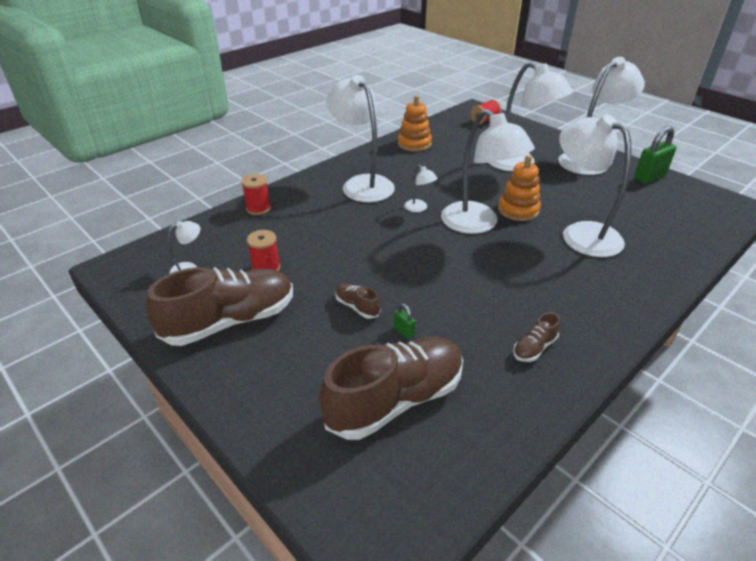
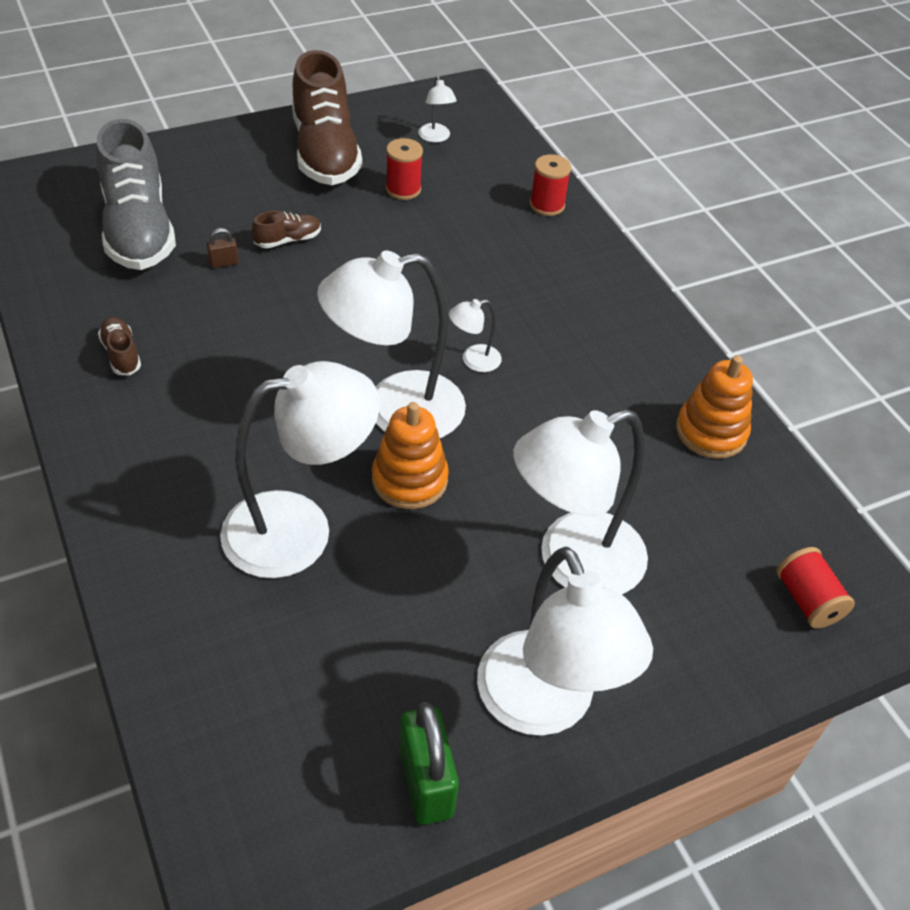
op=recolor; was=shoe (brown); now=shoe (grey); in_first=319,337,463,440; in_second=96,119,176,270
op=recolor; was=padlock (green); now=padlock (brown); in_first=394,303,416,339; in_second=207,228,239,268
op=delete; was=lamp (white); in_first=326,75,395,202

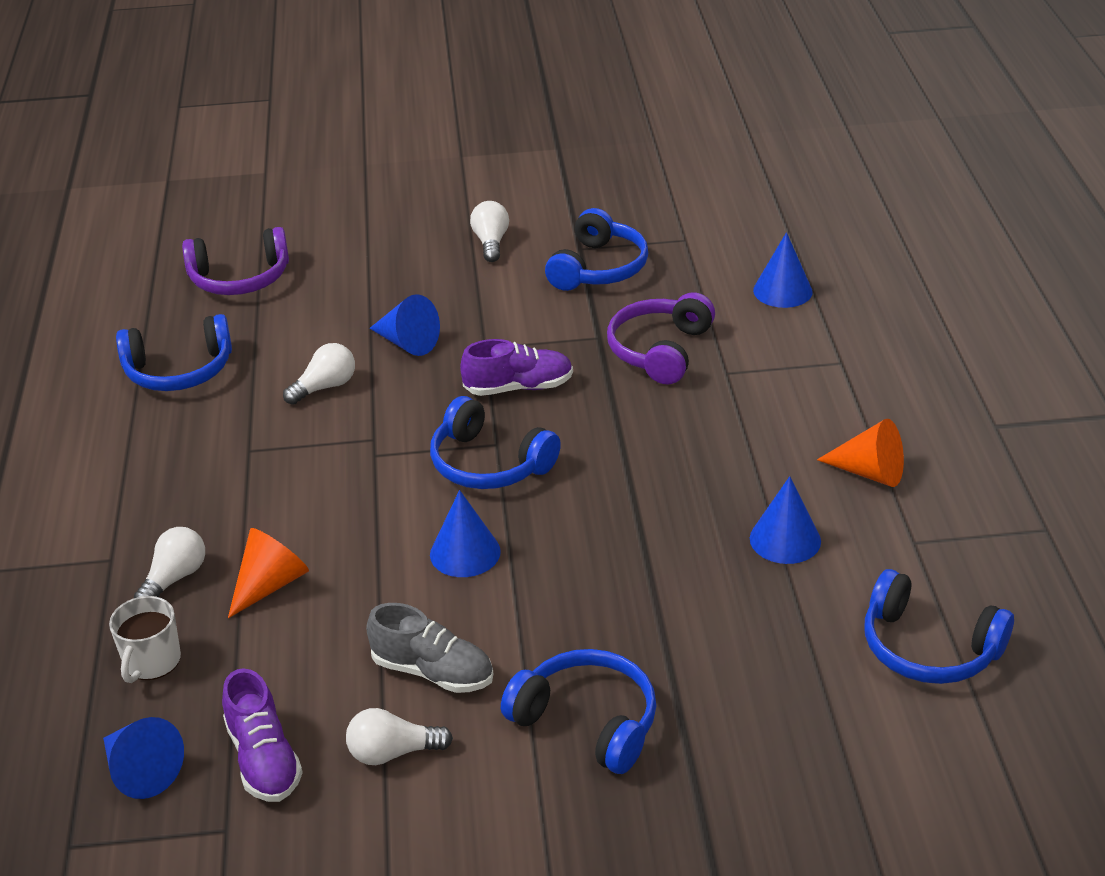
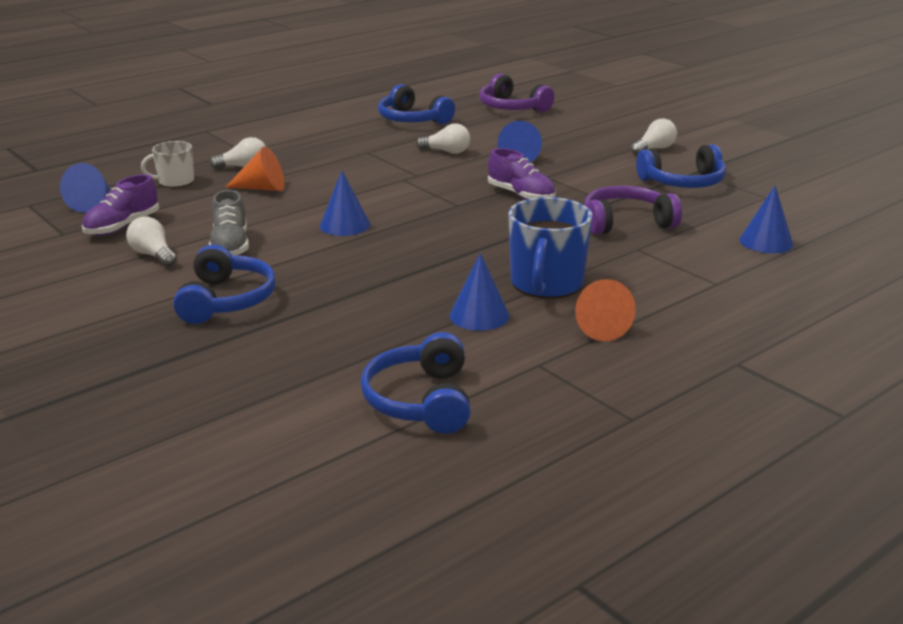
op=insert; now=mug (blue); in_second=508,197,592,299
op=delete; was=headphones (blue); in_first=430,396,561,489

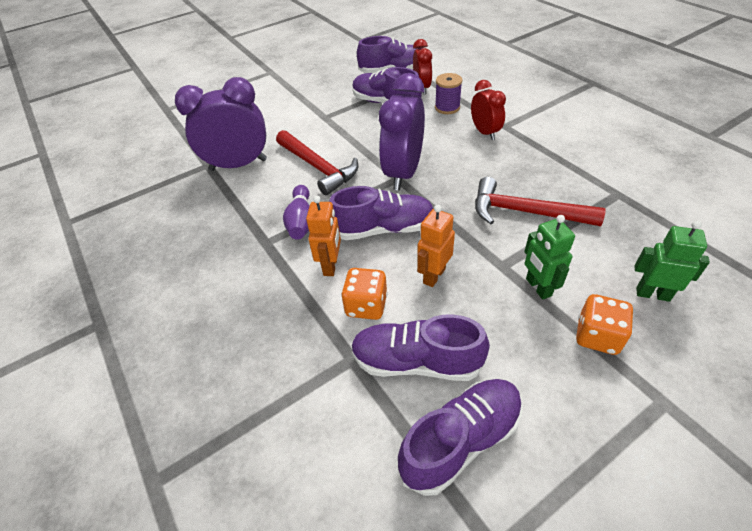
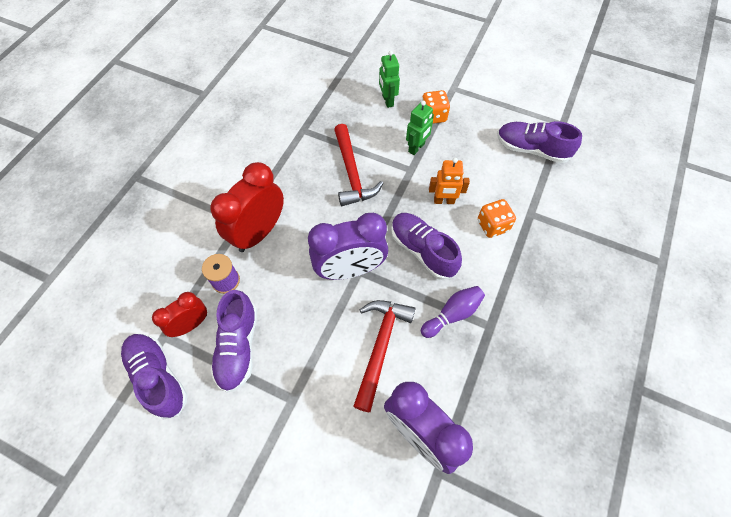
op=resize; was=clock (red); in_first=471,80,506,140; in_second=210,162,284,252; ratio=1.71
op=delete; was=robot (orange); in_first=306,196,341,276
op=delete; was=shoe (purple); in_first=351,314,490,381

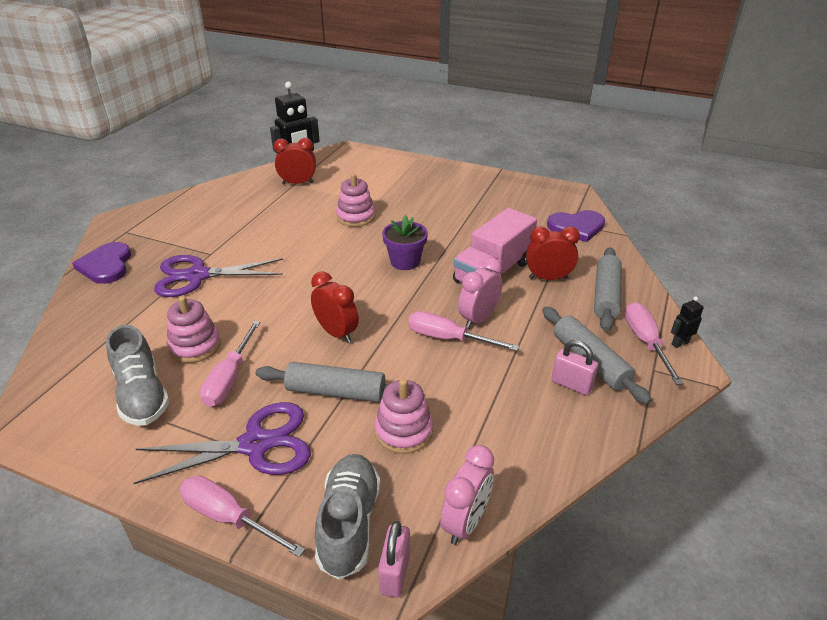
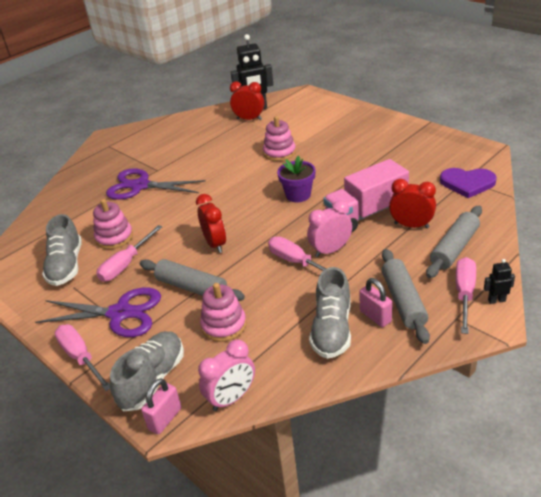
op=insert; now=shoe (grey); in_second=309,267,351,359
op=delete; was=heart (purple); in_first=72,242,131,284

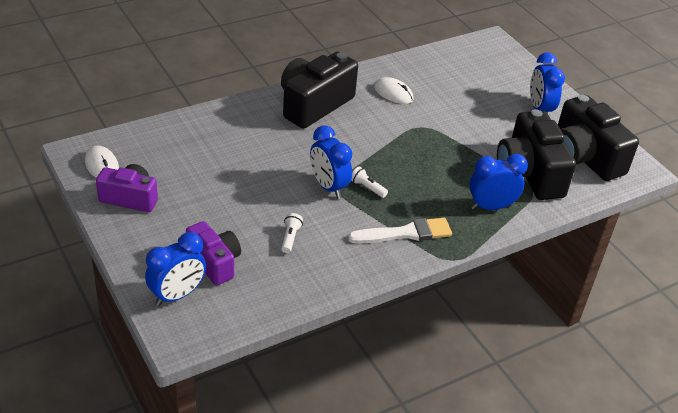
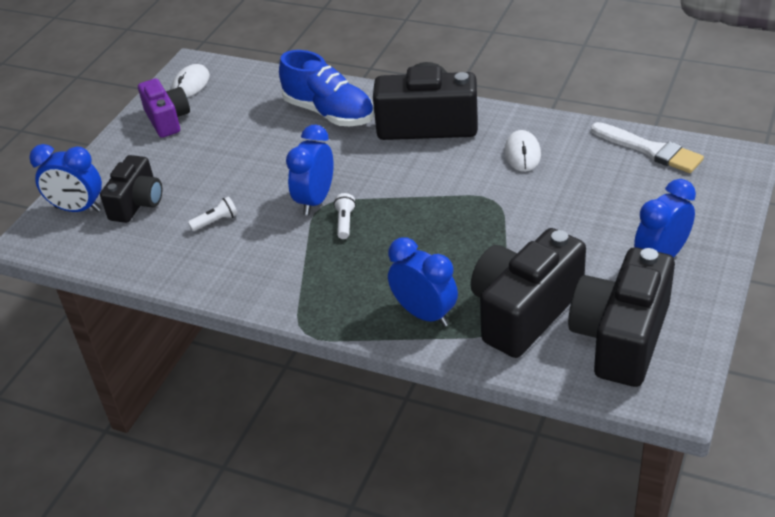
op=recolor; was=camera (purple); now=camera (black); in_first=186,221,241,285; in_second=100,155,163,223
op=insert; now=shoe (blue); in_second=279,50,374,126
op=move; was=brush (white); in_first=348,218,452,244; in_second=591,122,704,173

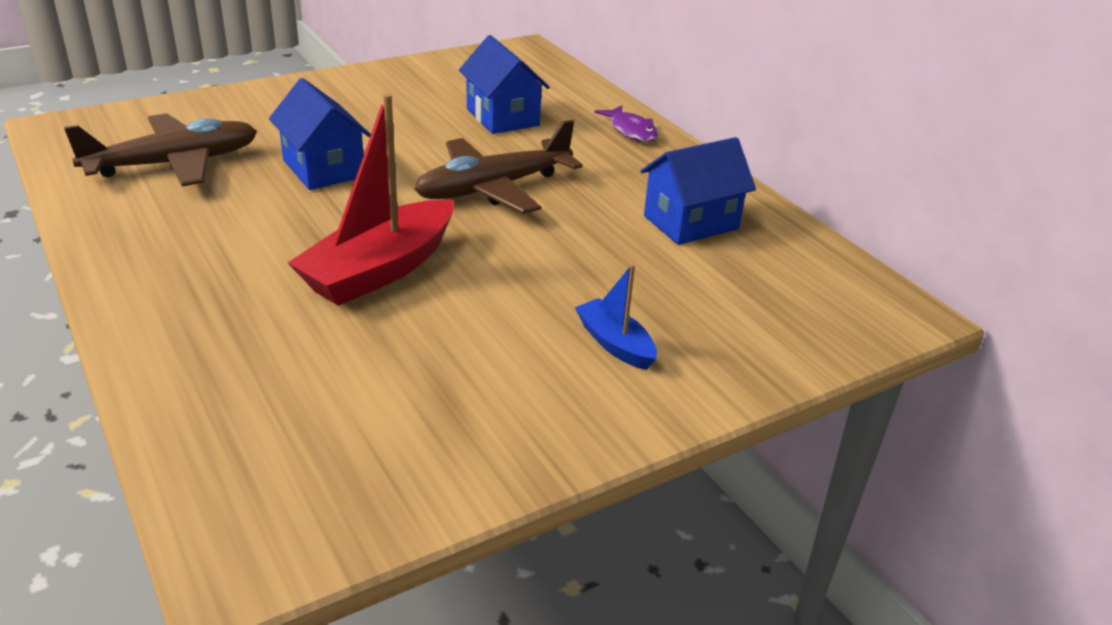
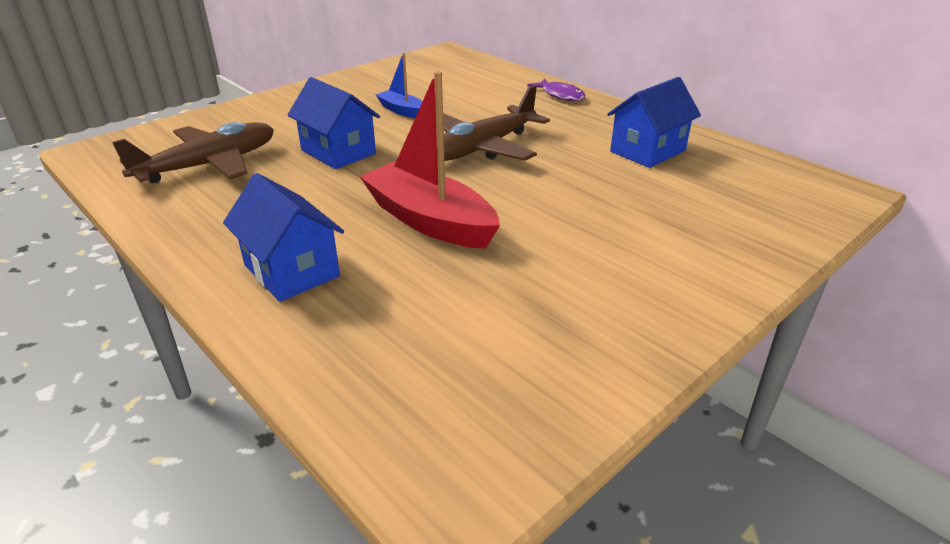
op=move; was=house (blue); in_first=459,35,550,134; in_second=223,173,344,302
op=rotate; was=boat (red); in_first=288,94,454,306; in_second=359,71,500,249; clockwise=105
op=move; was=boat (blue); in_first=575,264,657,370; in_second=376,53,423,118

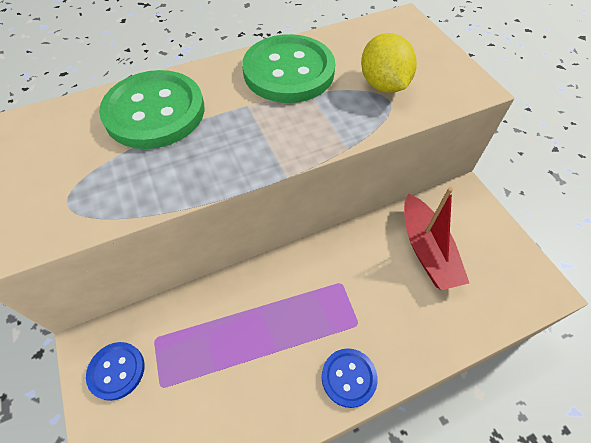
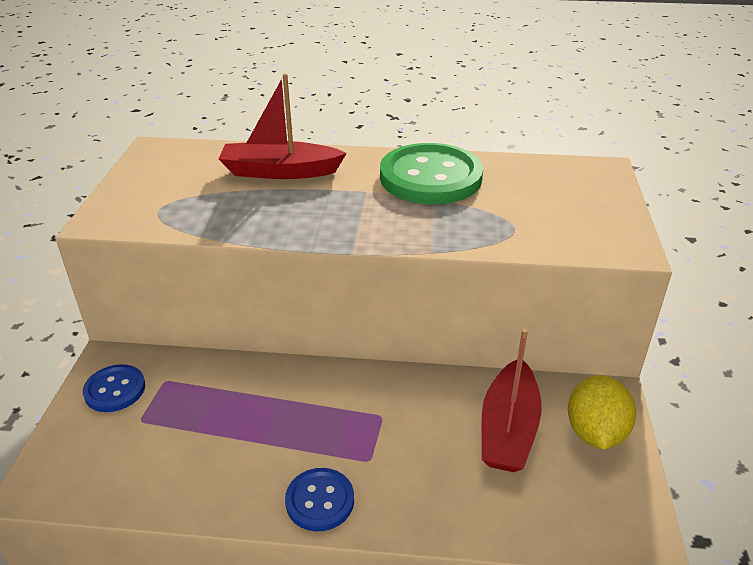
op=replace; was=button (green); now=boat (red); in_first=99,70,204,149; in_second=219,74,347,179
op=move; was=lemon (yellow); in_first=361,33,416,93; in_second=568,375,636,449

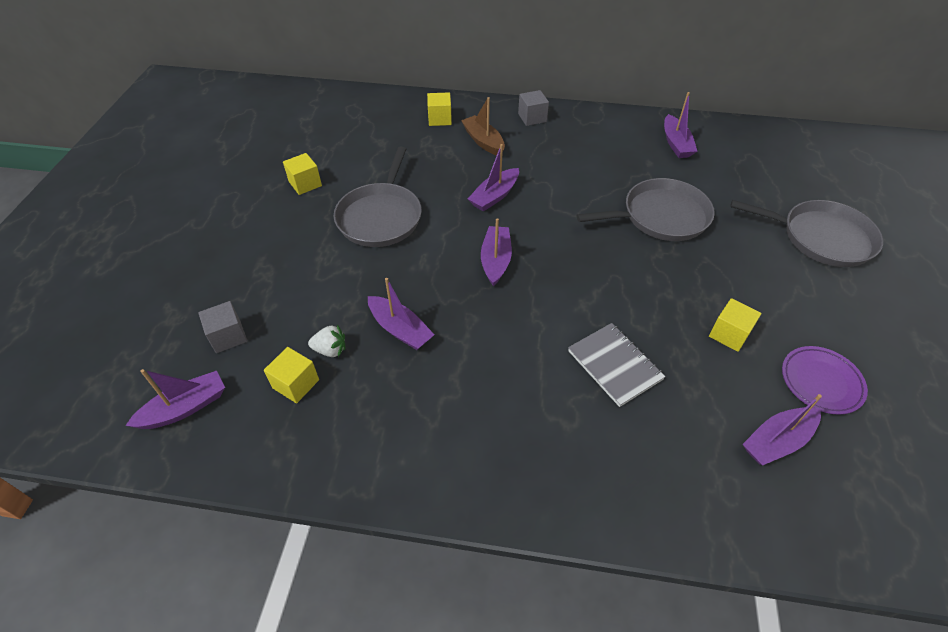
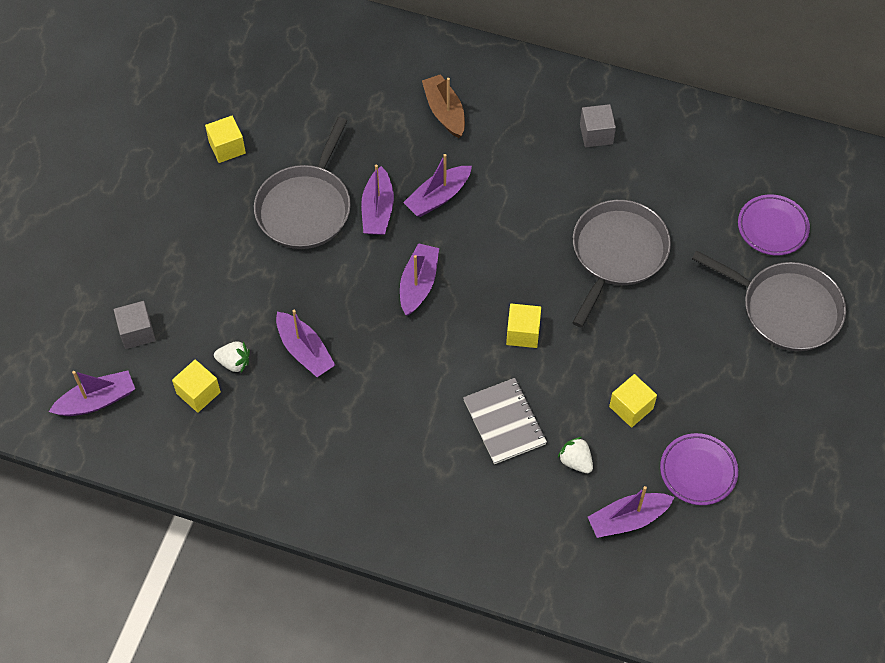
op=move; was=boat (purple); in_first=664,92,697,158; in_second=361,165,394,235
op=move; was=cube (yellow); in_first=427,92,452,126; in_second=506,304,541,348
op=insert; now=strawberry (white); in_second=558,437,593,473
op=rotate; was=pan (grey); in_first=576,178,715,241; in_second=572,200,671,328; clockwise=-60
op=move; was=cube (grey); in_first=518,90,549,126; in_second=580,104,616,147
op=insert; now=plate (purple); in_second=738,194,810,255

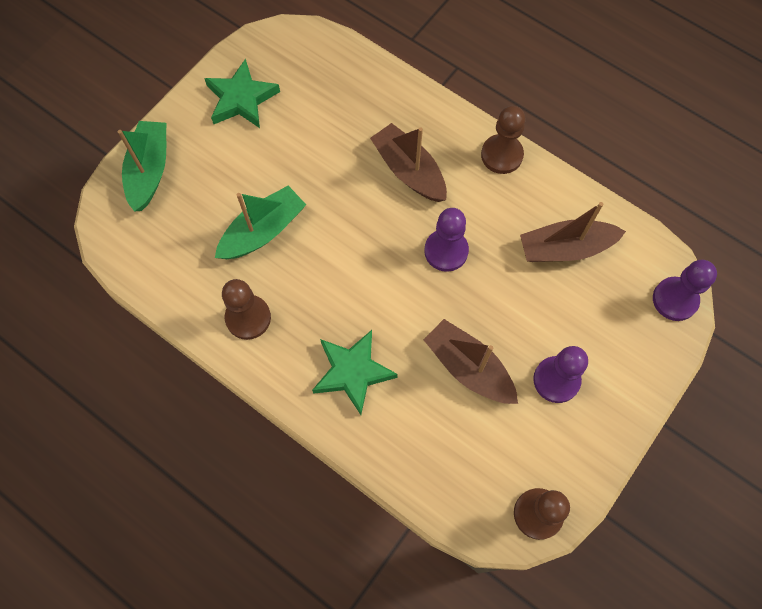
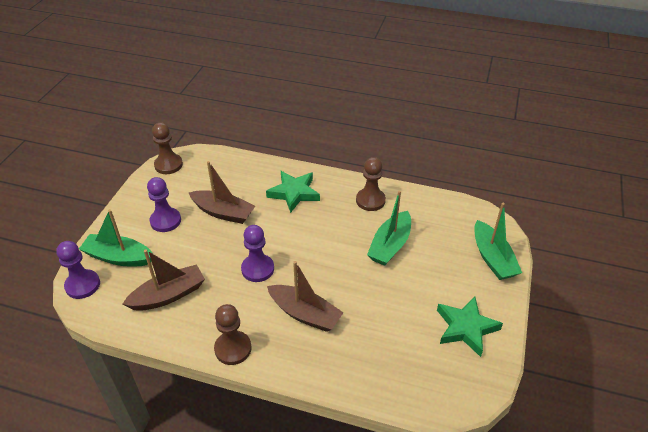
op=insert; now=boat (green); in_second=79,209,153,266

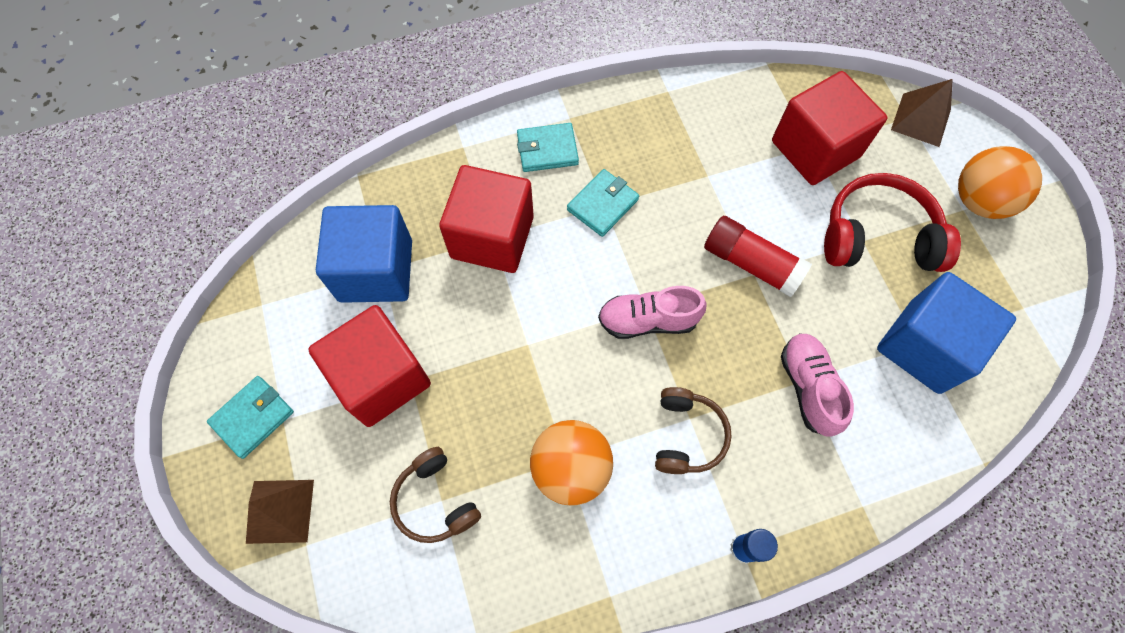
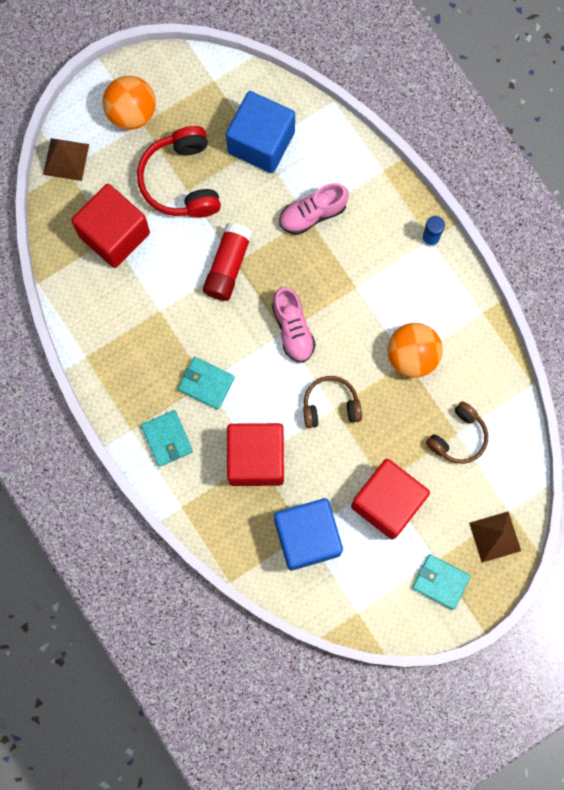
op=move; was=headphones (brown); in_first=655,387,732,474; in_second=303,376,362,429

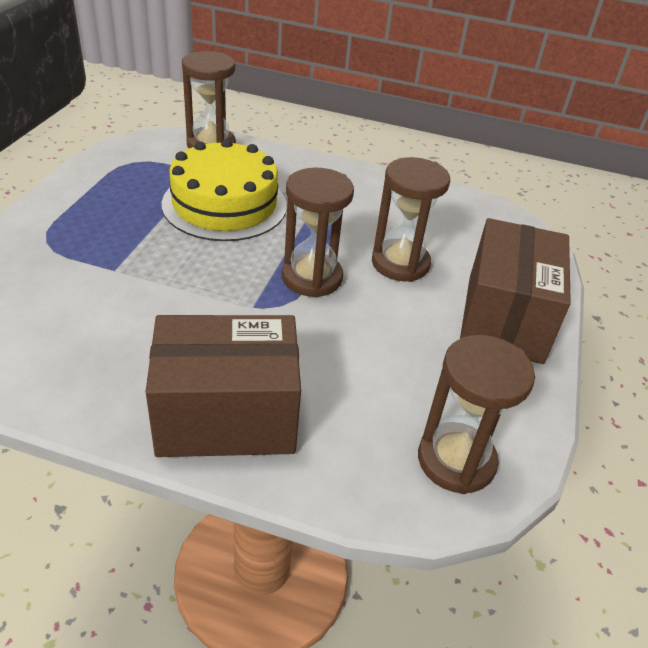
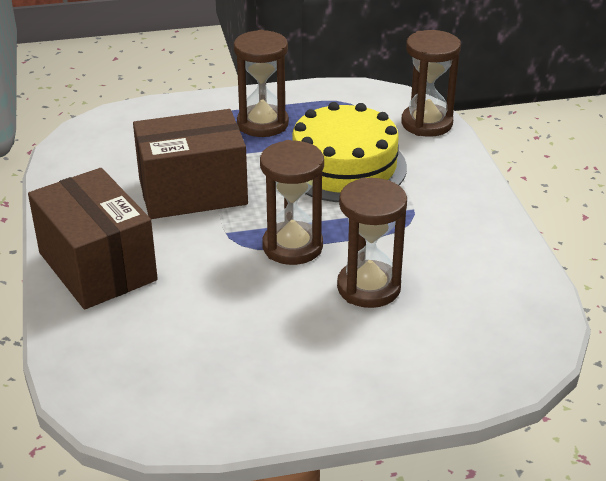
op=move; was=box (brown); in_first=460,218,571,364; in_second=133,109,248,219
op=move; was=hourglass (brown); in_first=418,335,535,494; in_second=234,30,289,137

